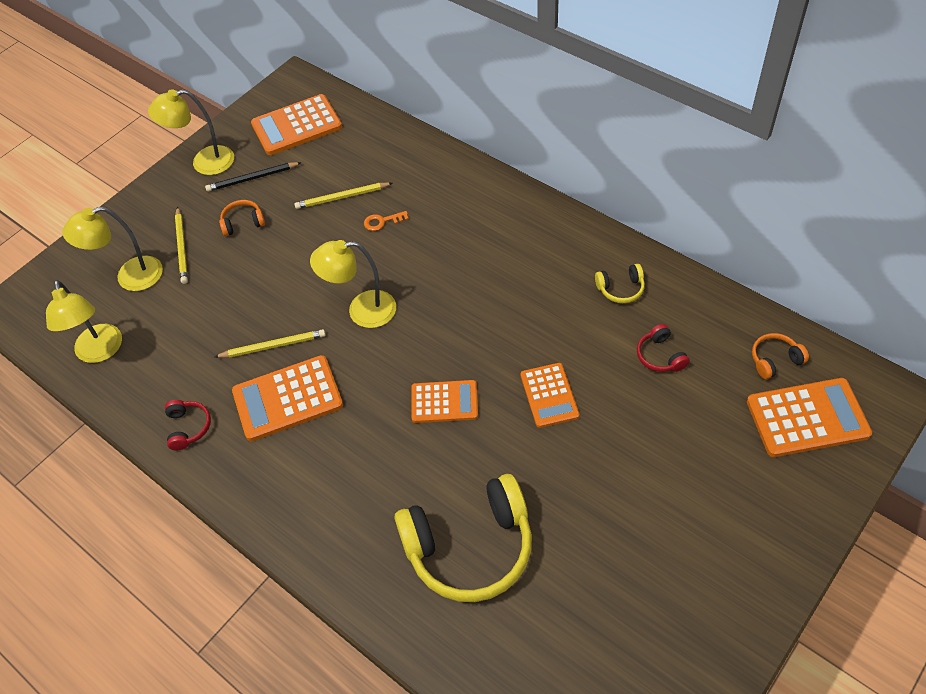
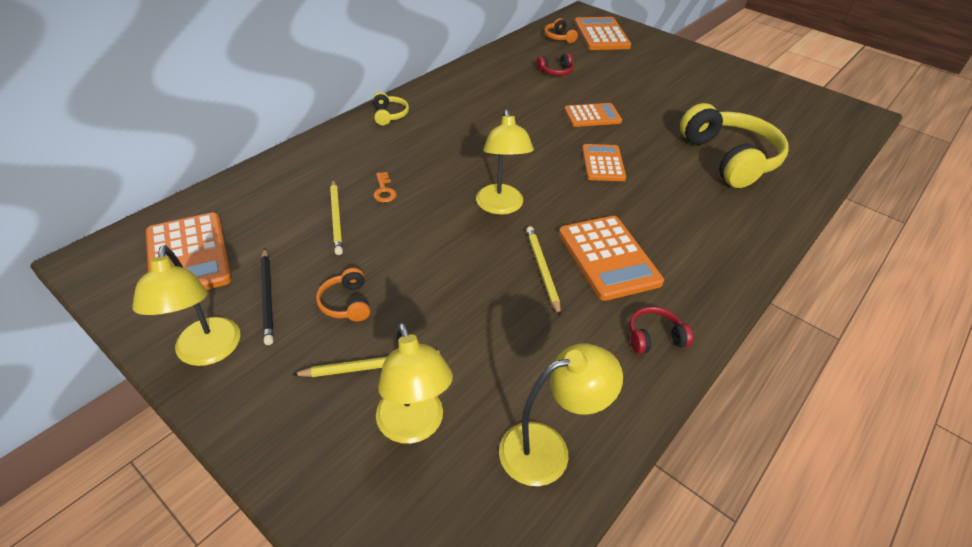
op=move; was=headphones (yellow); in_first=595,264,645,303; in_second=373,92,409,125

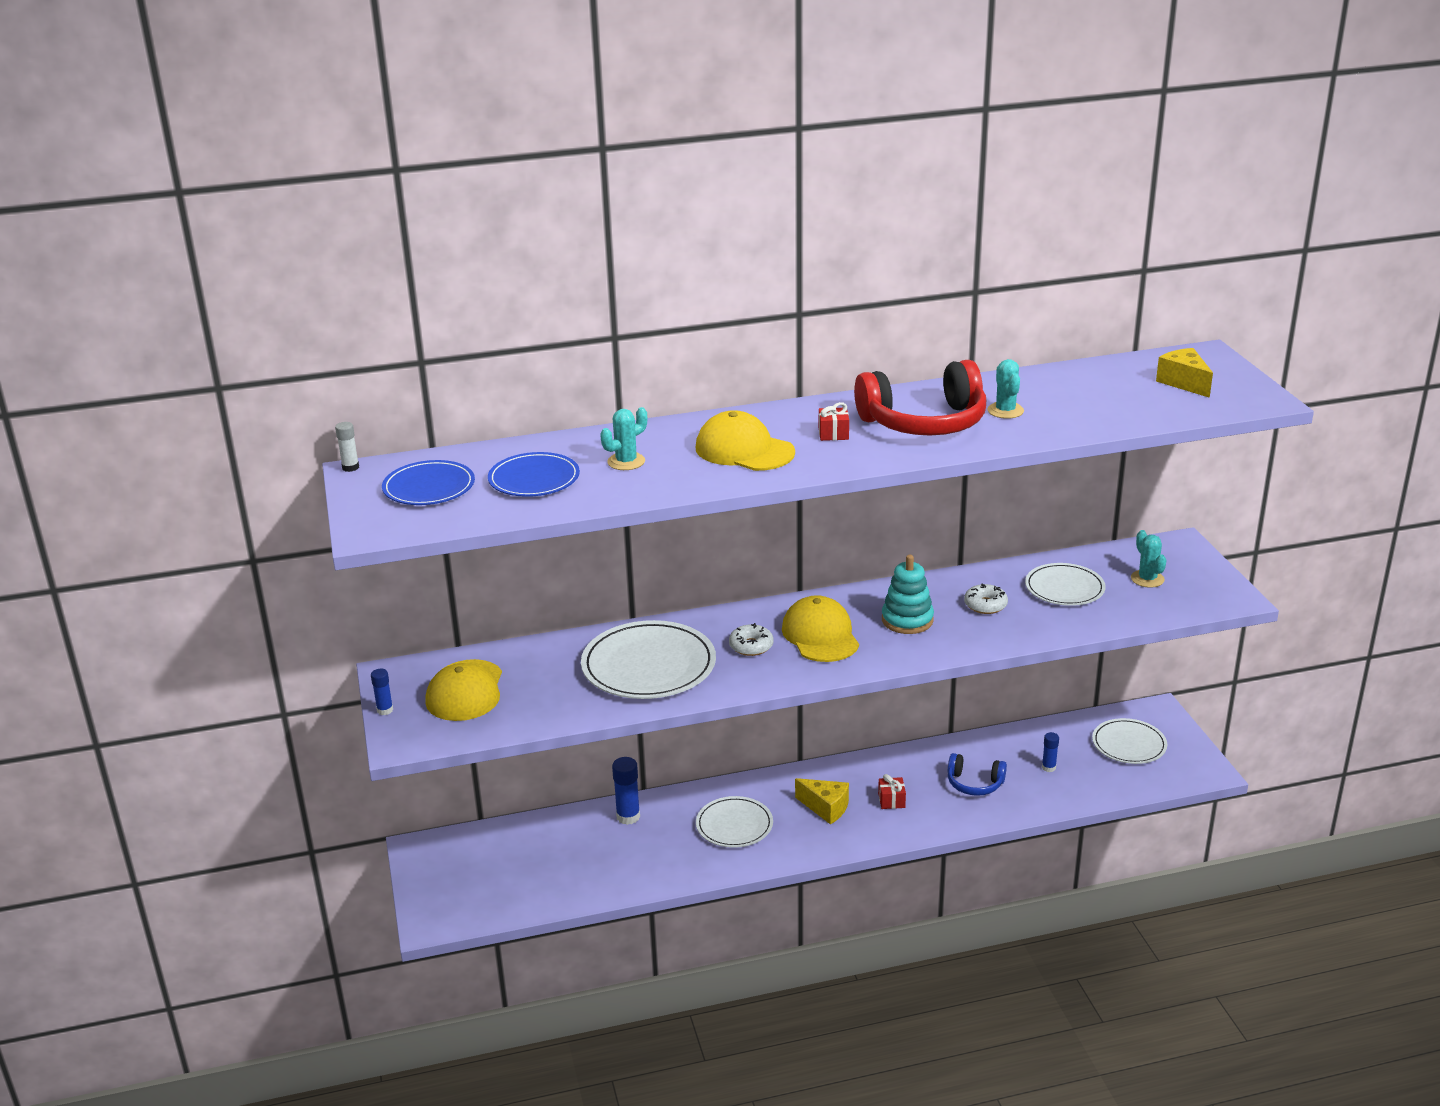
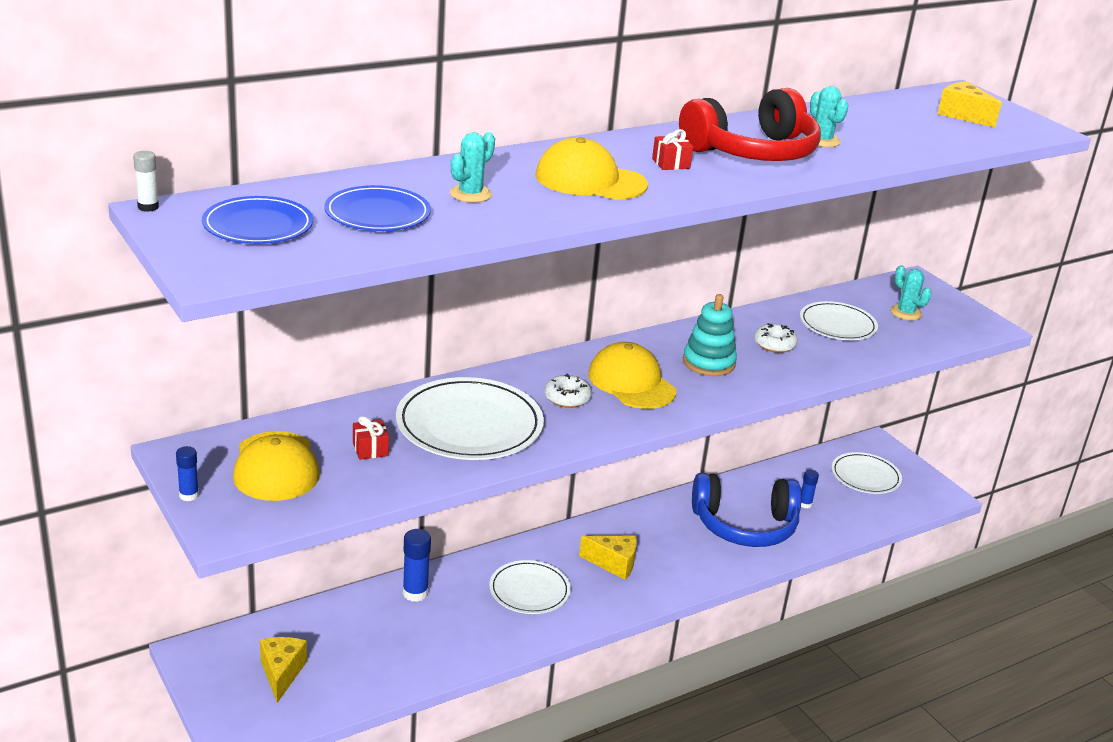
op=insert; now=cheese (yellow); in_second=260,637,307,703
op=move; was=gift (red); in_first=878,774,906,809; in_second=353,416,389,460
op=resize; was=headphones (blue); in_first=948,753,1007,796; in_second=692,473,801,547; ratio=1.87

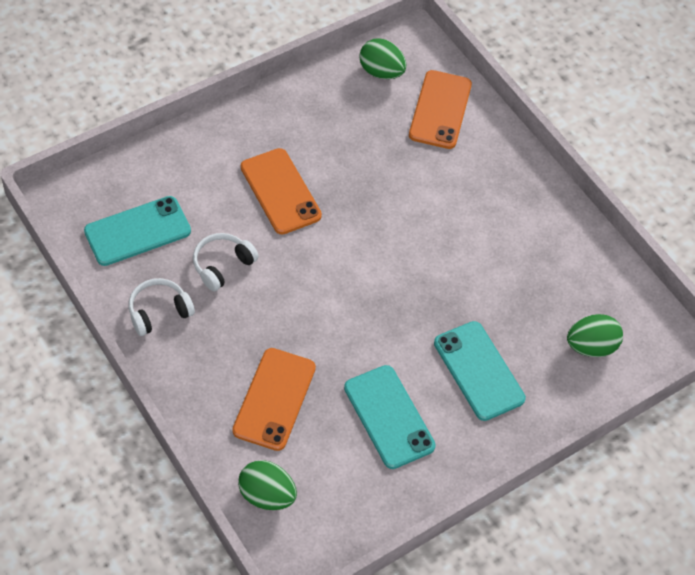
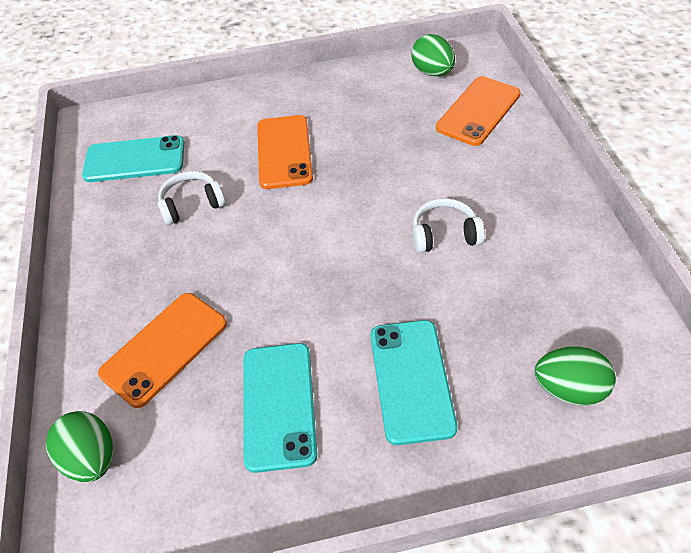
op=move; was=headphones (white); in_first=129,278,195,336; in_second=413,198,485,253

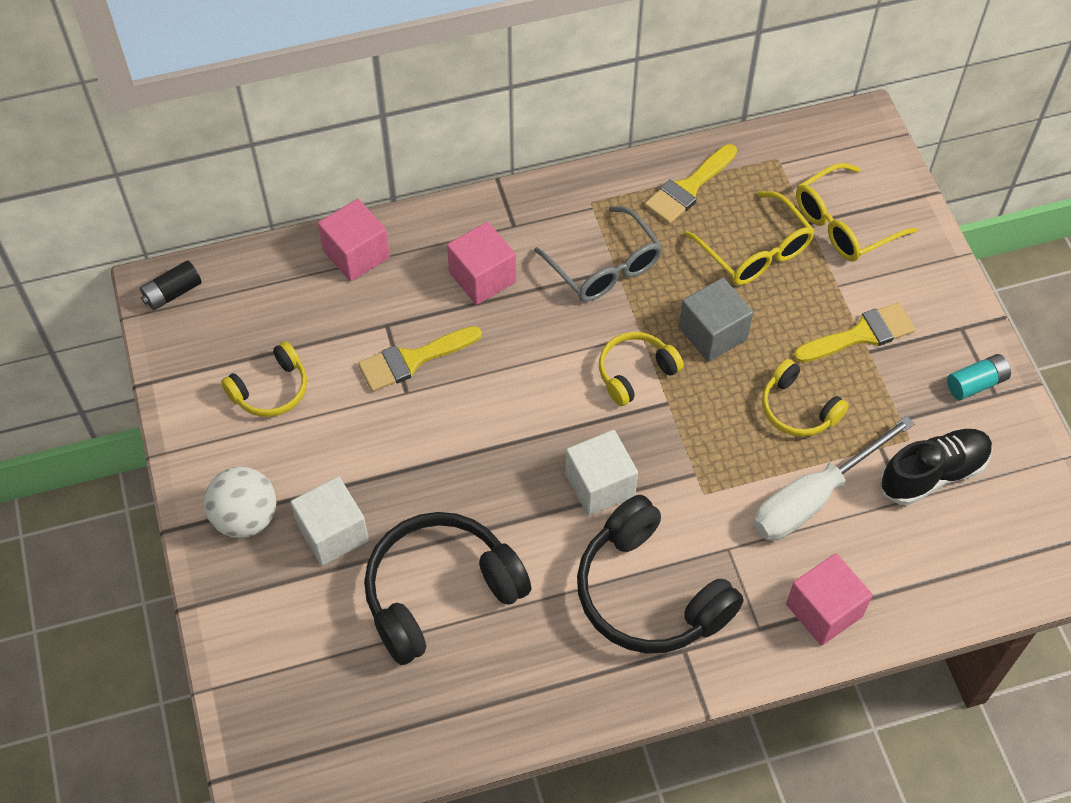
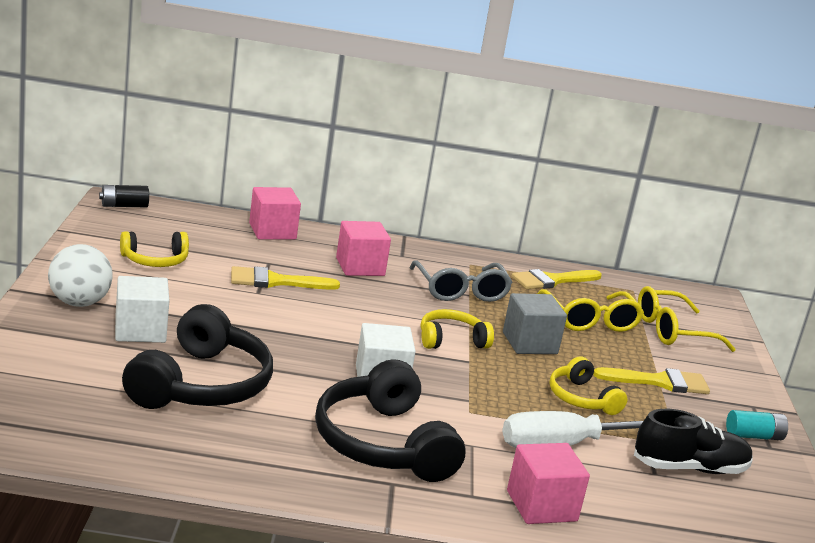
op=rotate; was=headphones (black); in_first=364,512,531,665; in_second=122,304,273,409; clockwise=120

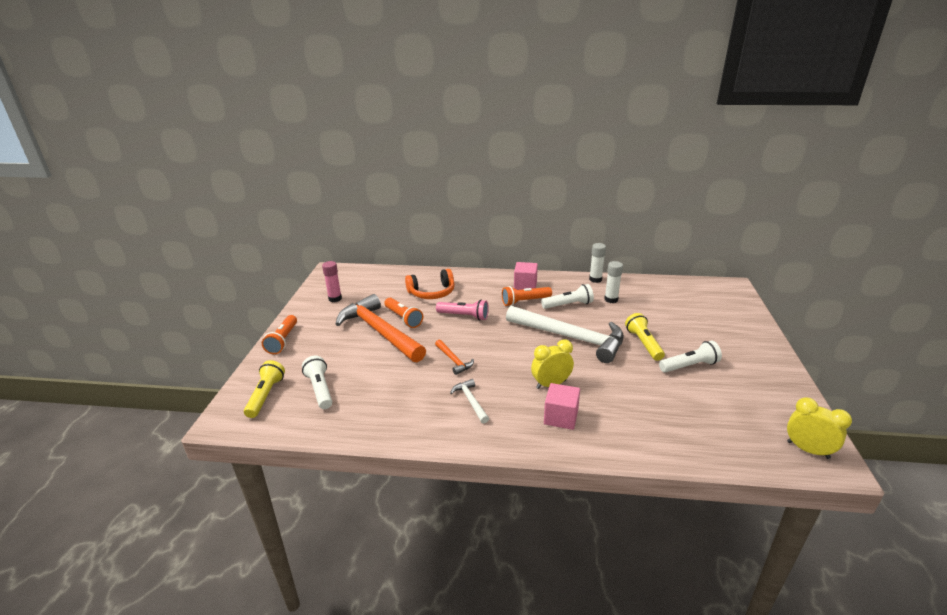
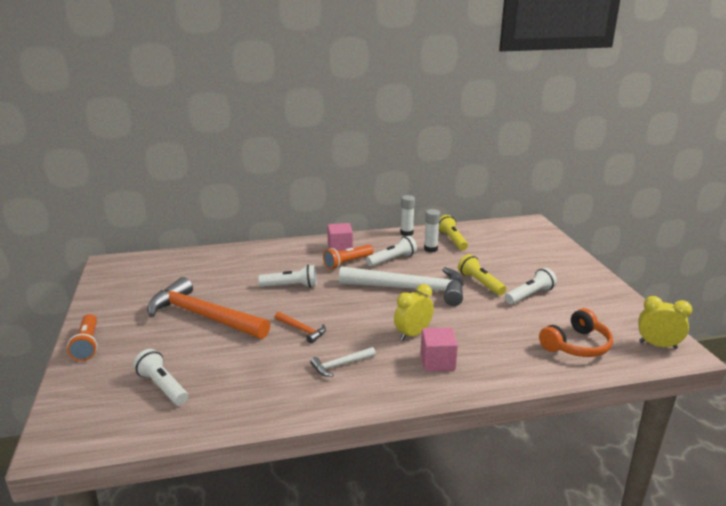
op=recolor; was=flashlight (pink); now=flashlight (white); in_first=436,299,489,321; in_second=258,265,317,288
op=rotate; was=hammer (white); in_first=450,379,489,424; in_second=310,347,376,377; clockwise=-75
op=move; was=flashlight (yellow); in_first=244,360,285,418; in_second=439,215,468,251
op=move; was=headphones (orange); in_first=405,269,455,299; in_second=539,308,613,357
op=delete; was=glue stick (pink); in_first=322,261,342,302
op=delete; was=flashlight (orange); in_first=385,298,423,328

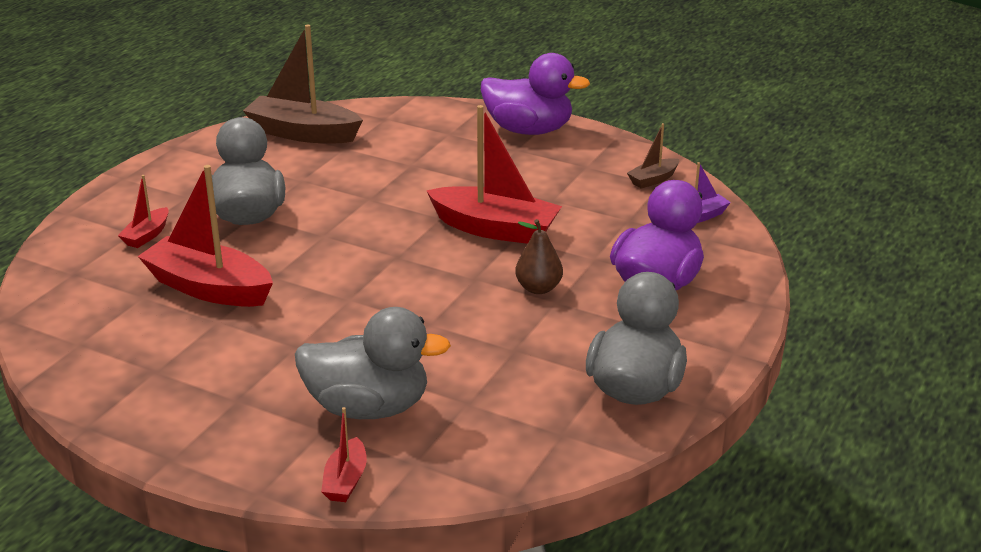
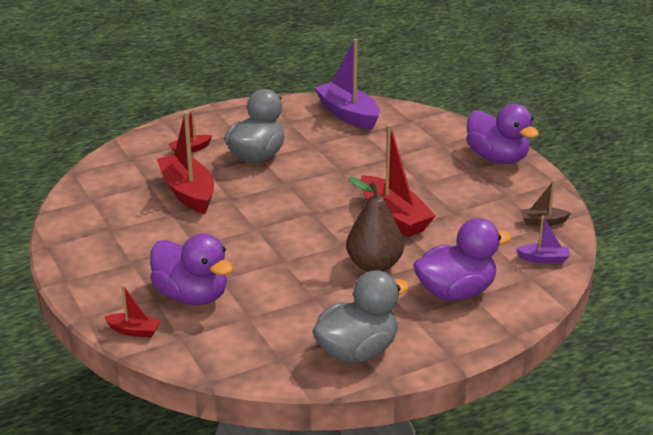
op=rotate; was=boat (red); in_first=321,407,367,502; in_second=104,284,161,338; clockwise=-120
op=recolor; was=duck (grey); now=duck (purple); in_first=295,307,451,419; in_second=150,233,233,305
op=recolor; was=boat (brown); now=boat (purple); in_first=243,25,363,143; in_second=314,39,380,130
op=resize; was=pear (brown); in_first=515,219,563,294; in_second=346,177,404,272; ratio=1.63

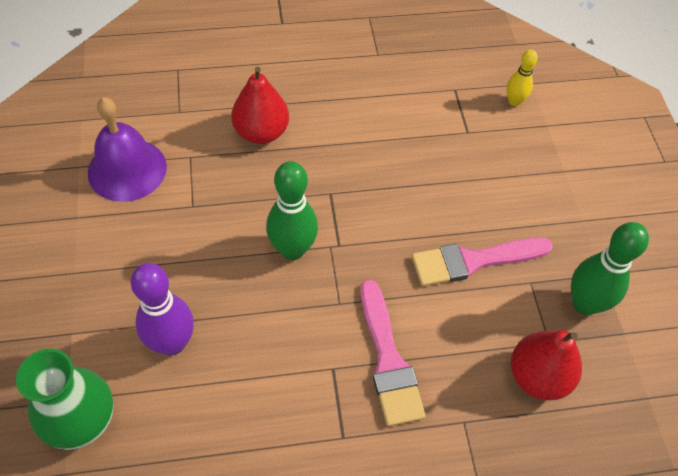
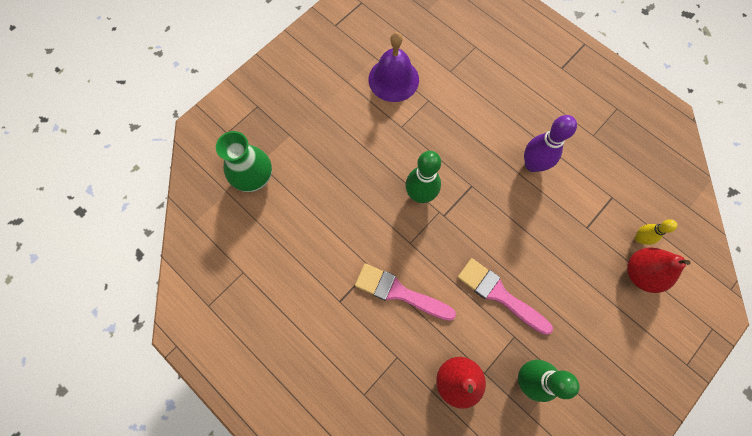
op=rotate; was=brush (pink); in_first=360,280,426,426; in_second=355,264,456,321; clockwise=75
op=move; was=bowling pin (purple); in_first=131,263,194,355; in_second=524,115,577,172
op=move; was=pear (red); in_first=231,67,289,144; in_second=627,247,691,293

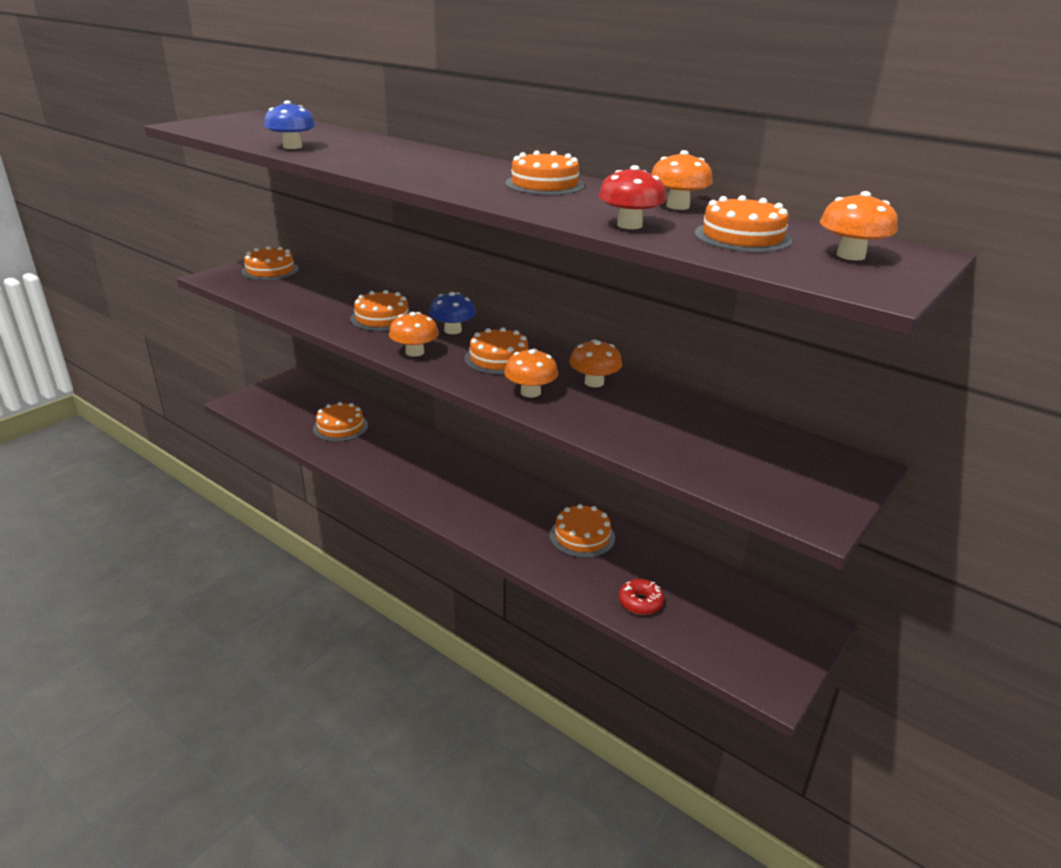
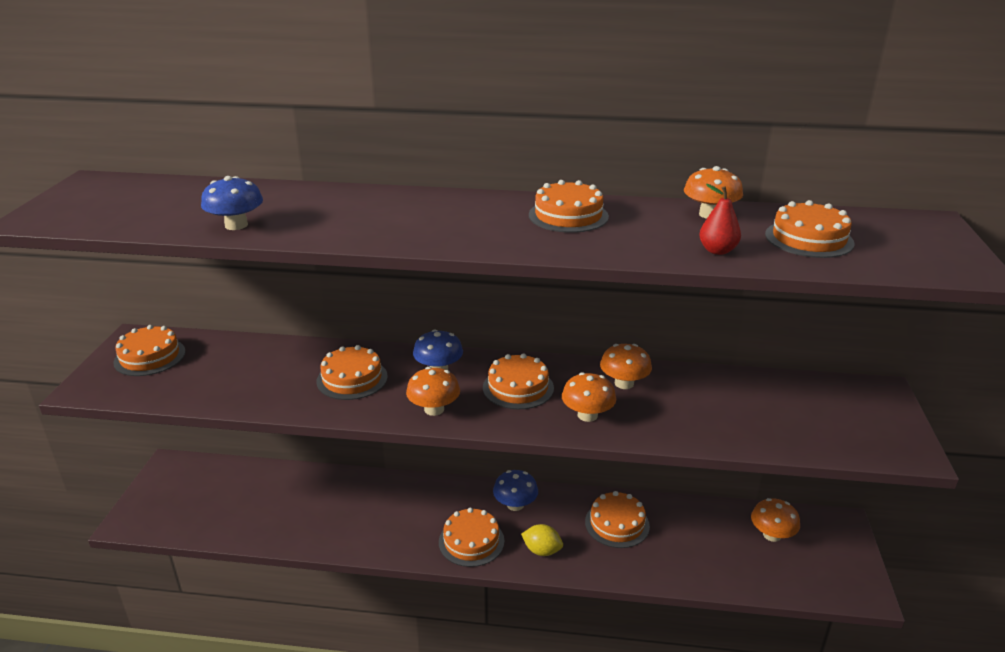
op=move; was=cake (orange); in_first=313,402,368,442; in_second=439,508,504,567
op=insert; now=mushroom (blue); in_second=493,470,538,511
op=insert; now=lemon (yellow); in_second=521,524,563,556
op=replace; was=mushroom (red); now=pear (red); in_first=598,165,666,229; in_second=699,184,741,255
op=move; was=mushroom (orange); in_first=820,191,898,261; in_second=751,498,800,542
op=delete; was=donut (red); in_first=619,579,664,615

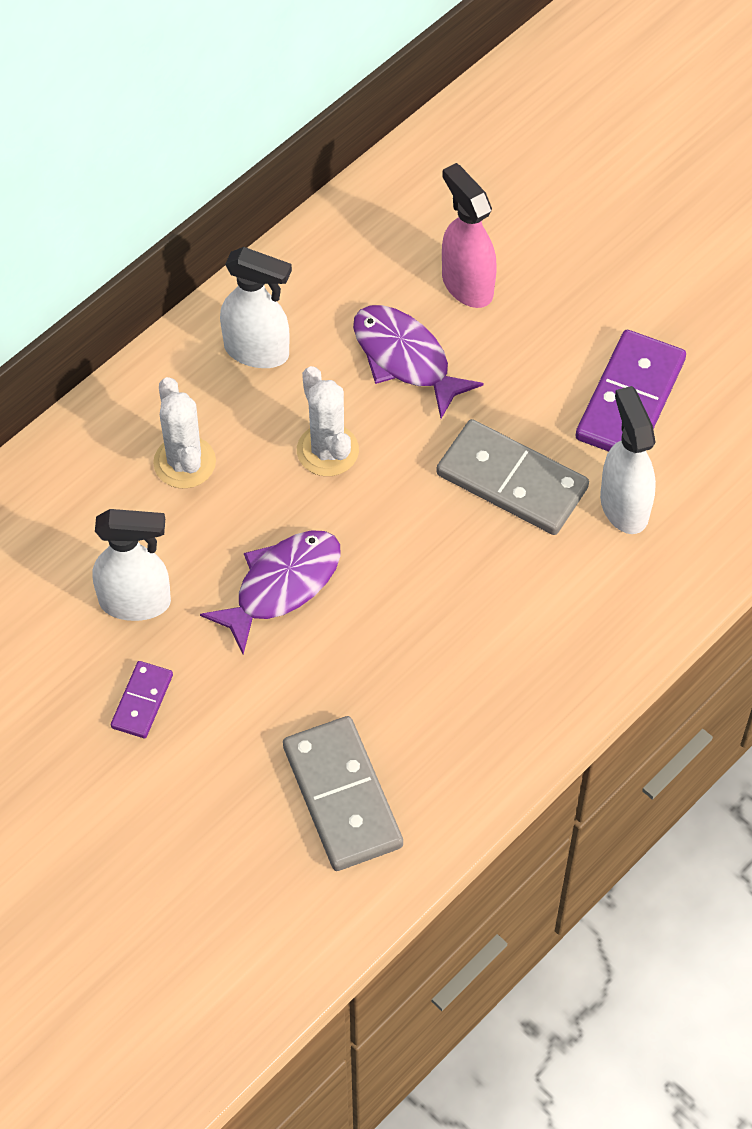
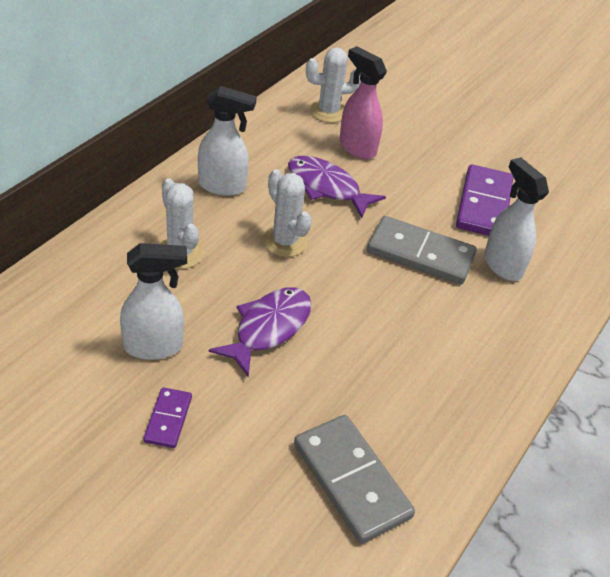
op=insert; now=cactus (white); in_second=306,47,361,123

